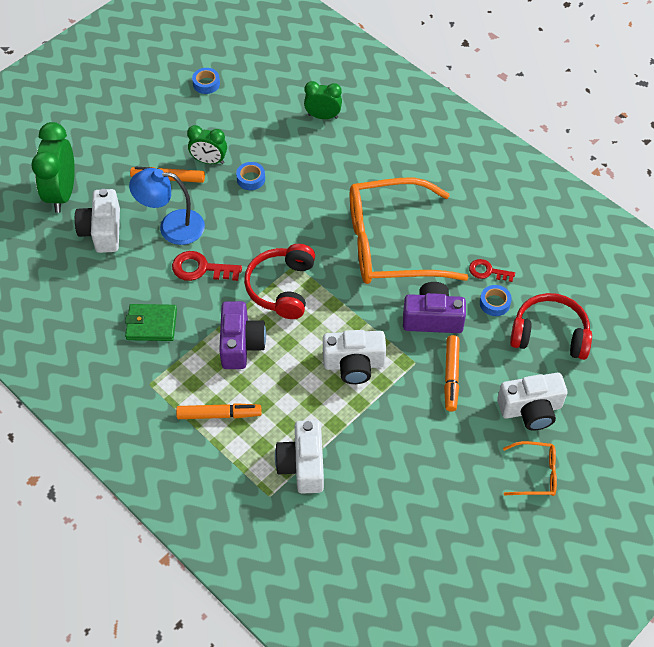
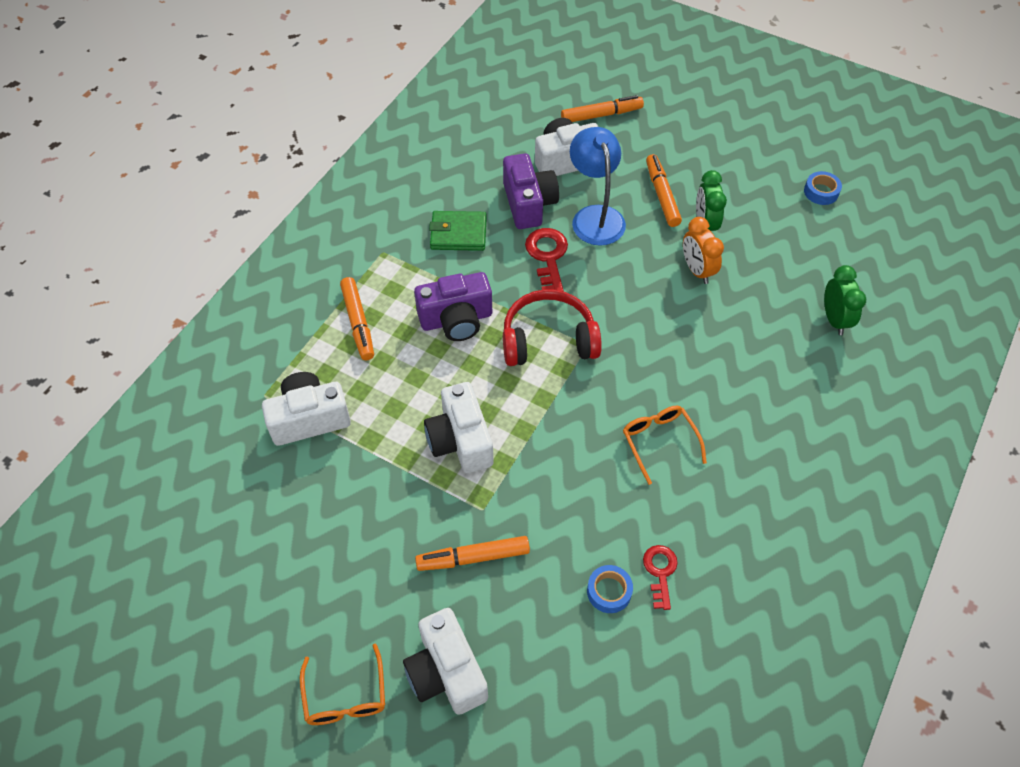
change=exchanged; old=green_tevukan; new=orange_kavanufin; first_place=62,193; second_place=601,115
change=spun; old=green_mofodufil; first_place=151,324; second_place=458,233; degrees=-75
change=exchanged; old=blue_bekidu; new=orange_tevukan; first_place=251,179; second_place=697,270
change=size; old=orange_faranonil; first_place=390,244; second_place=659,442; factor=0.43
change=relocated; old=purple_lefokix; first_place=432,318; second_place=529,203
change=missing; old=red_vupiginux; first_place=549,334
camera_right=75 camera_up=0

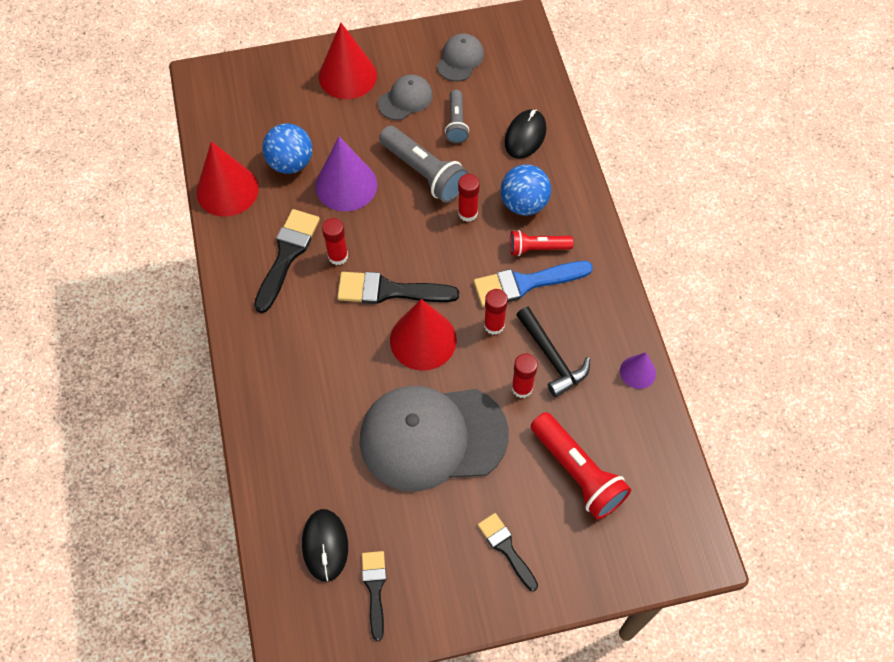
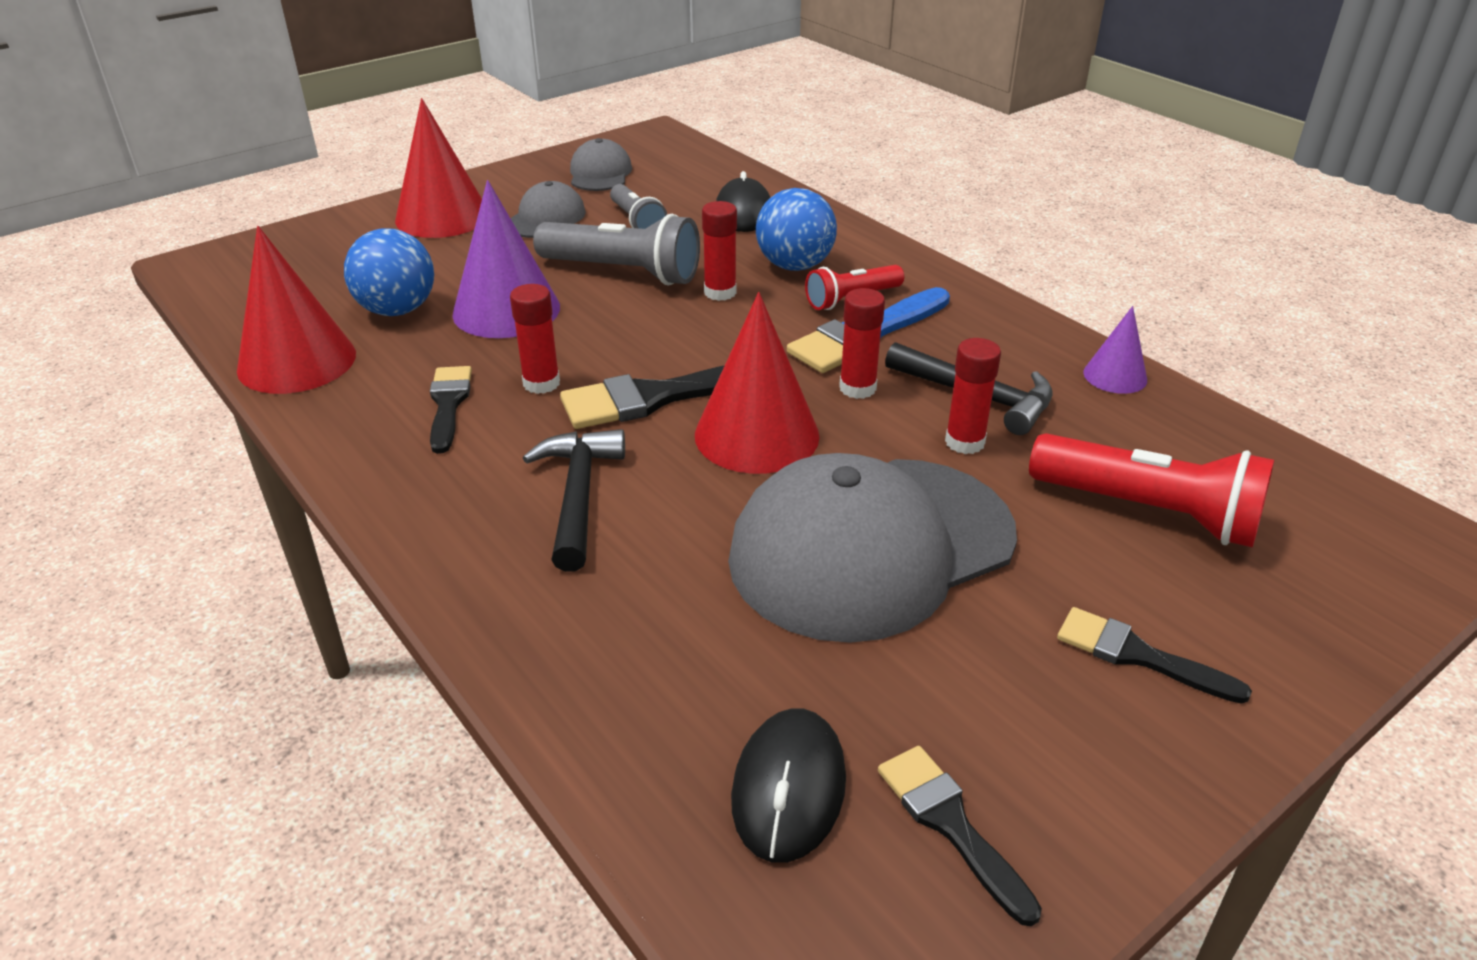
change=size; old=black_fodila; first_place=287,255; second_place=448,404; factor=0.63
change=spun; old=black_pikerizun; first_place=325,545; second_place=788,788; degrees=45
change=appeared; new=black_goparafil; second_place=578,495
camera_right=-25 camera_up=-25

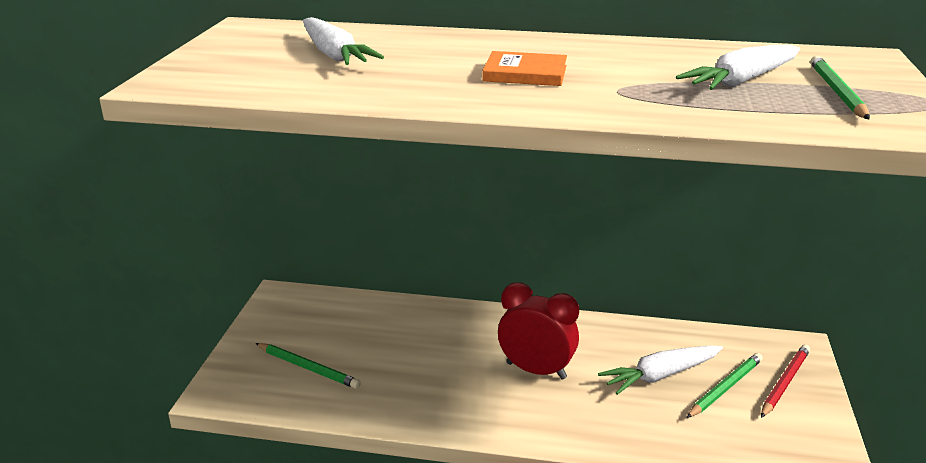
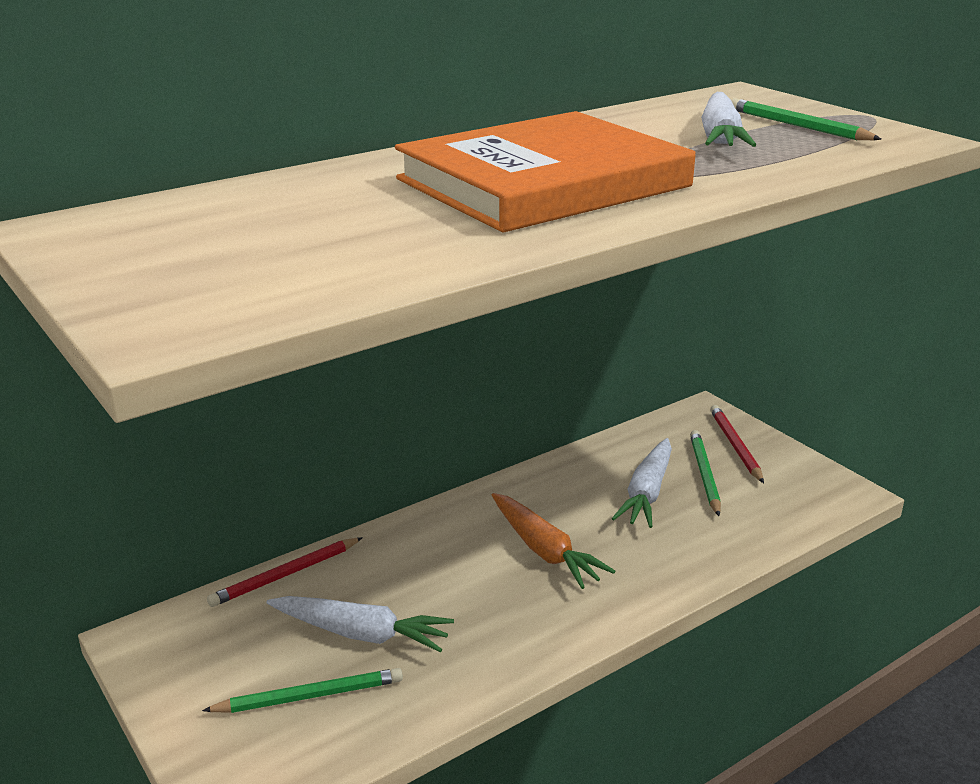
change=relocated; old=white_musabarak; first_place=334,55; second_place=361,634
change=size; old=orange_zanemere; first_place=525,73; second_place=543,183; factor=2.36
change=exchanged; old=red_tevukan; new=orange_musabarak; first_place=536,370; second_place=544,550
change=appeared; new=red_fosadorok; second_place=286,575
camera_right=-45 camera_up=0

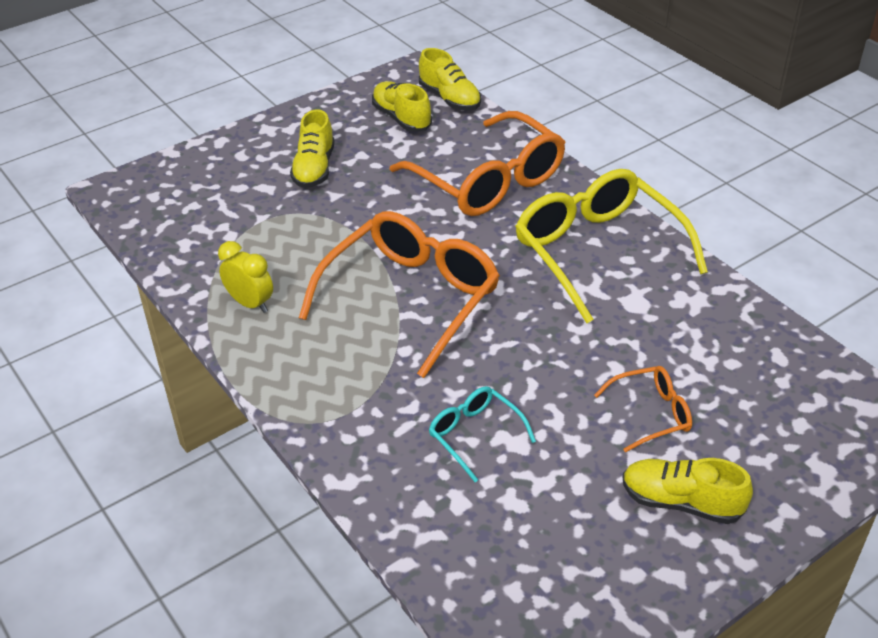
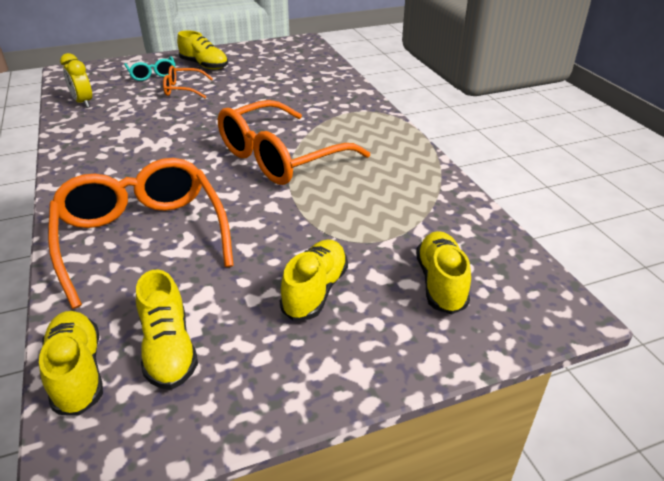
change=relocated; old=yellow_tevukan; first_place=250,303; second_place=83,102
change=relocated; old=turquoise_faranonil; first_place=474,435; second_place=152,74
change=missing; old=yellow_faranonil; first_place=597,251
change=appeared; new=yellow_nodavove; second_place=440,283
camera_right=-165 camera_up=-5

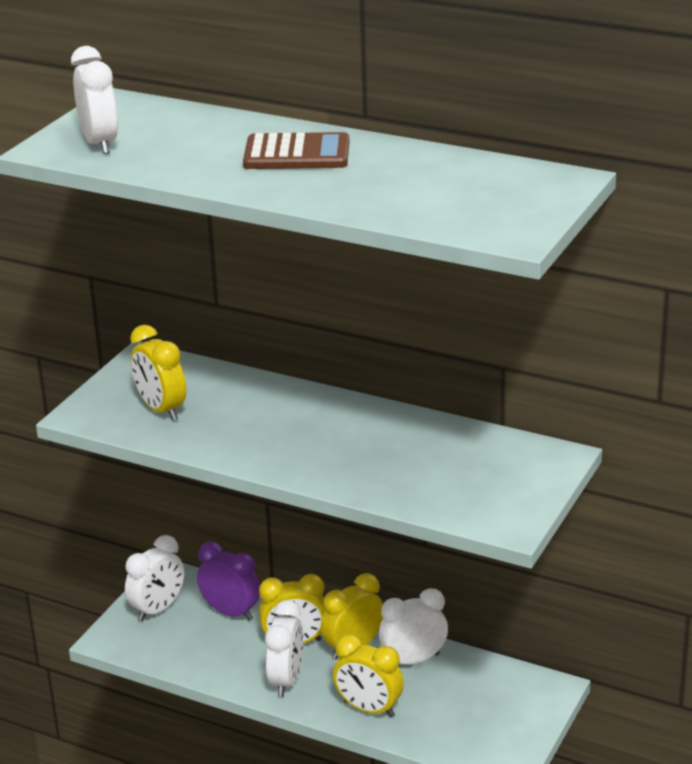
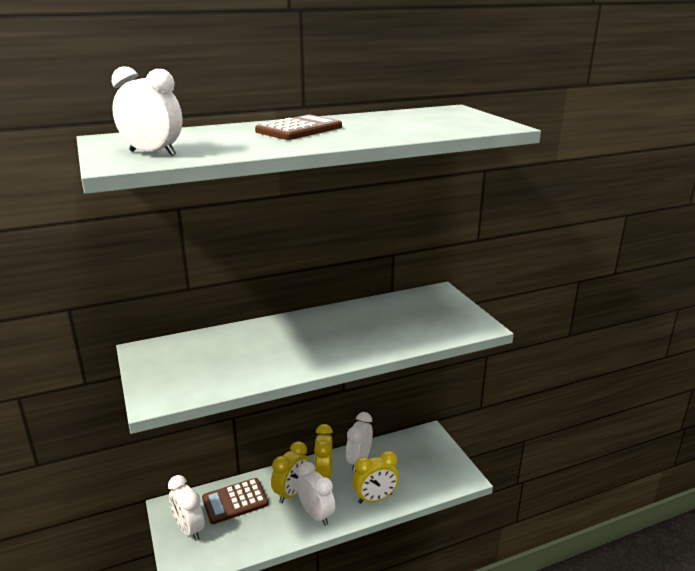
change=spun; old=white_tevukan; first_place=158,609; second_place=189,529; degrees=150
change=missing; old=yellow_tevukan; first_place=161,409
change=exchanged; old=purple_tevukan; new=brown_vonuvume; first_place=231,612; second_place=235,501
camera_right=-50 camera_up=-5

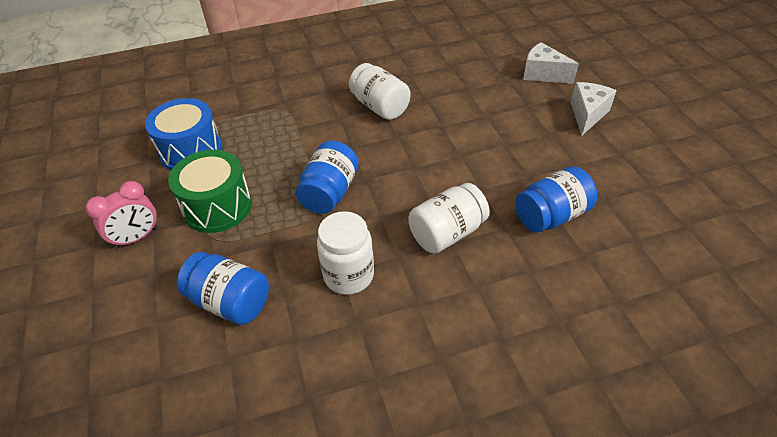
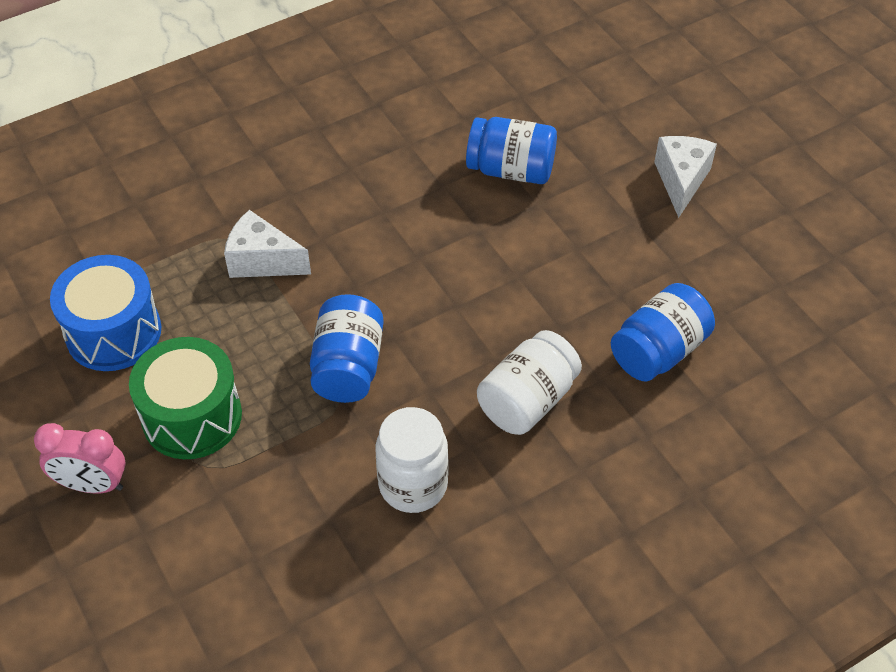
change=spun; old=pink_tevukan; first_place=137,238; second_place=92,485; degrees=60
change=relocated; old=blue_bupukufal; first_place=230,302; second_place=511,170
change=missing; old=white_bupukufal; first_place=380,107
change=relocated; old=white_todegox; first_place=542,74; second_place=262,261
camera_right=-15 camera_up=5

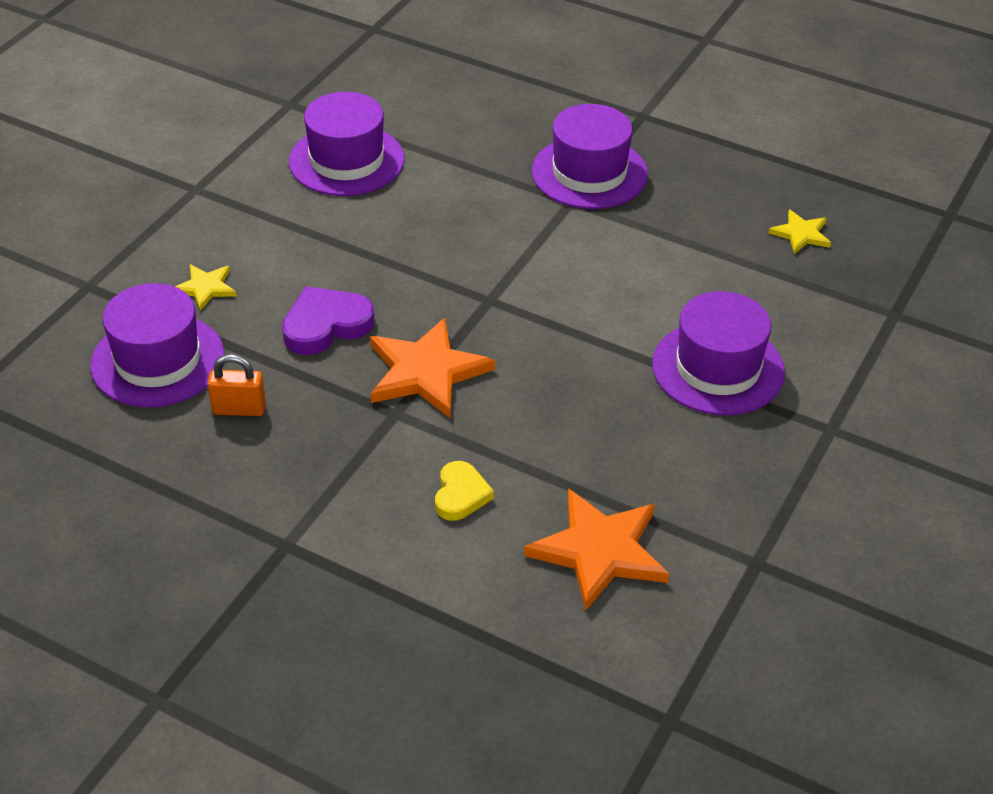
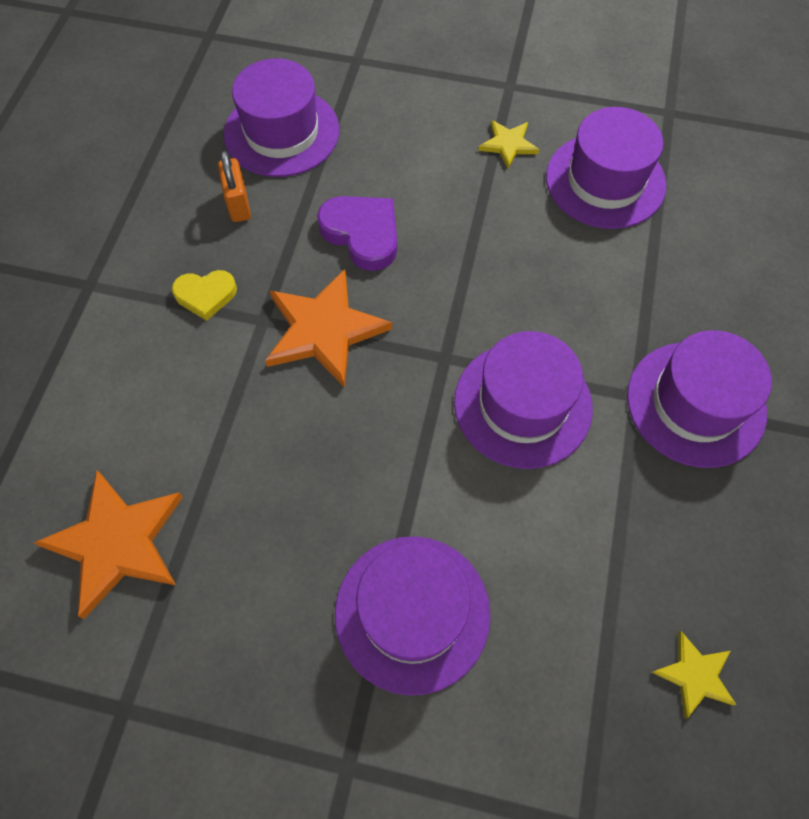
change=relocated; old=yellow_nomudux; first_place=205,288; second_place=508,144
change=relocated; old=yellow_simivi; first_place=460,495; second_place=206,295
change=appeared; new=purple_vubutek; second_place=522,404
camera_right=75 camera_up=20

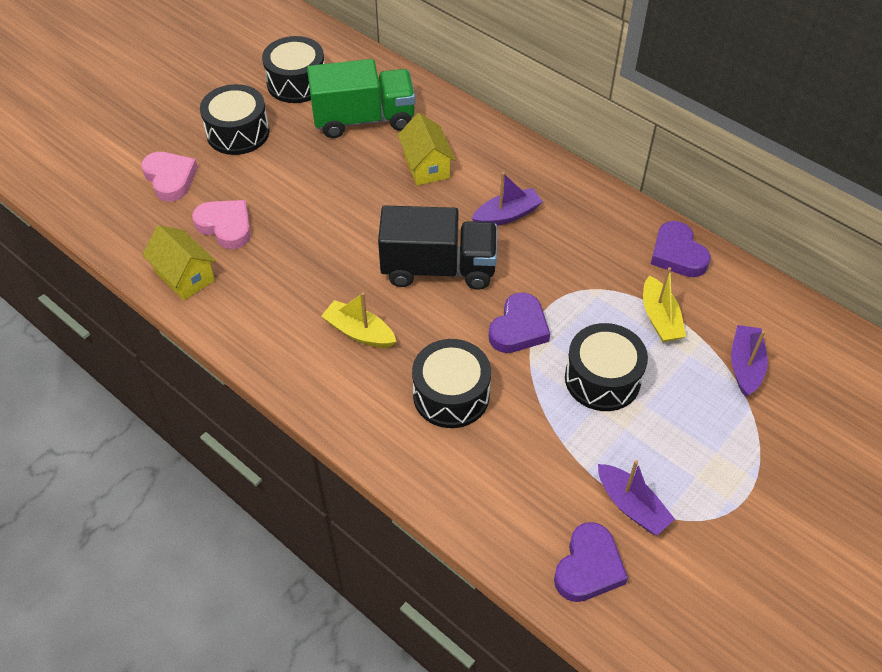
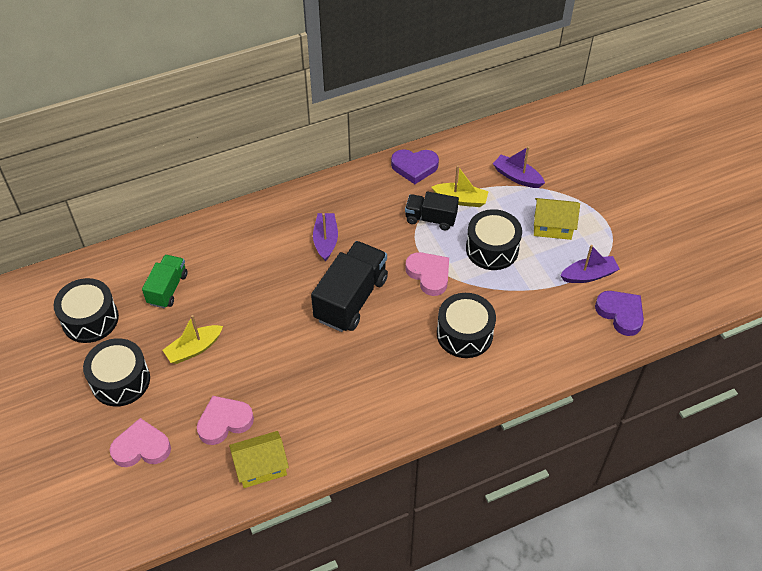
change=size; old=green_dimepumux; first_place=364,119; second_place=168,289; factor=0.6
change=relocated; old=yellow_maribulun; first_place=359,332; second_place=194,349
change=relocated; old=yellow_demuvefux; first_place=426,166; second_place=552,227
change=colour; old=purple_simivi; new=pink_simivi; first_place=519,328; second_place=429,275
change=appeared; new=black_dimepumux; second_place=430,219
camera_right=-65 camera_up=0

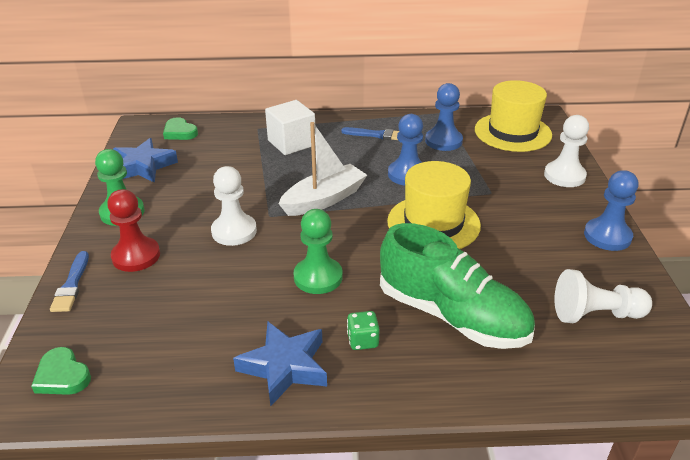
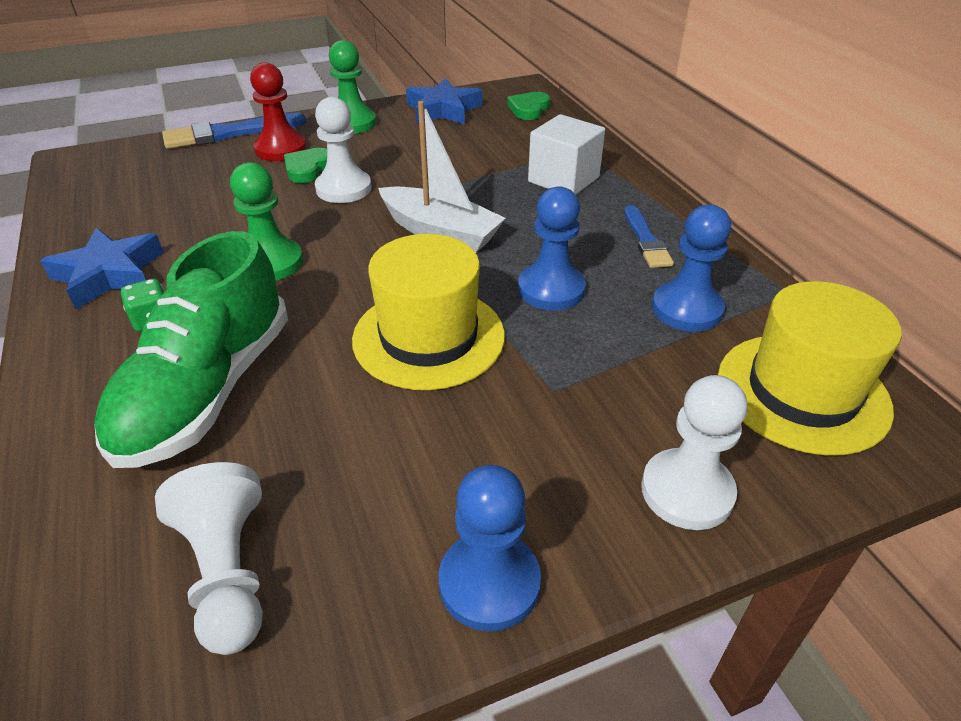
change=relocated; old=green_simivi; first_place=62,376; second_place=308,168
change=size; old=blue_fodila; first_place=71,285; second_place=229,133; factor=1.59
camera_right=70 camera_up=5

